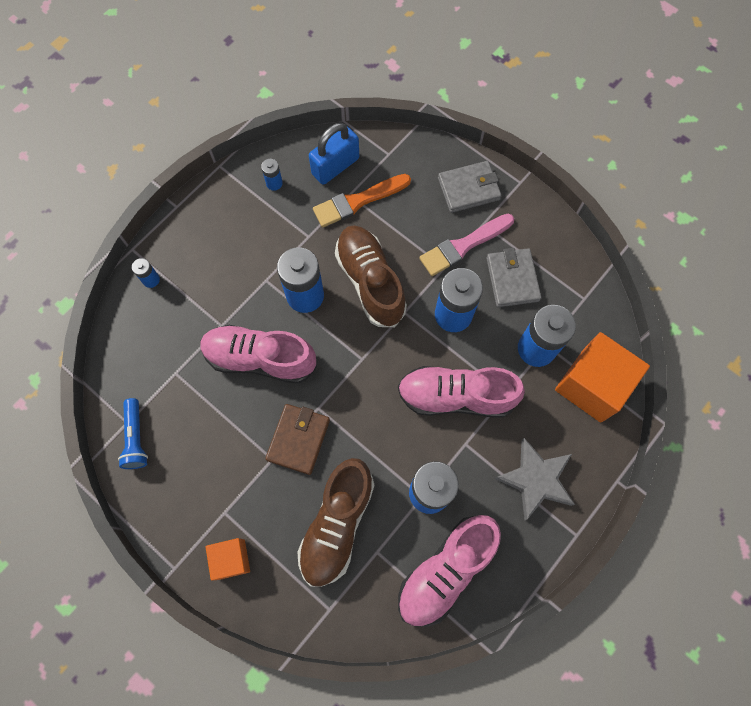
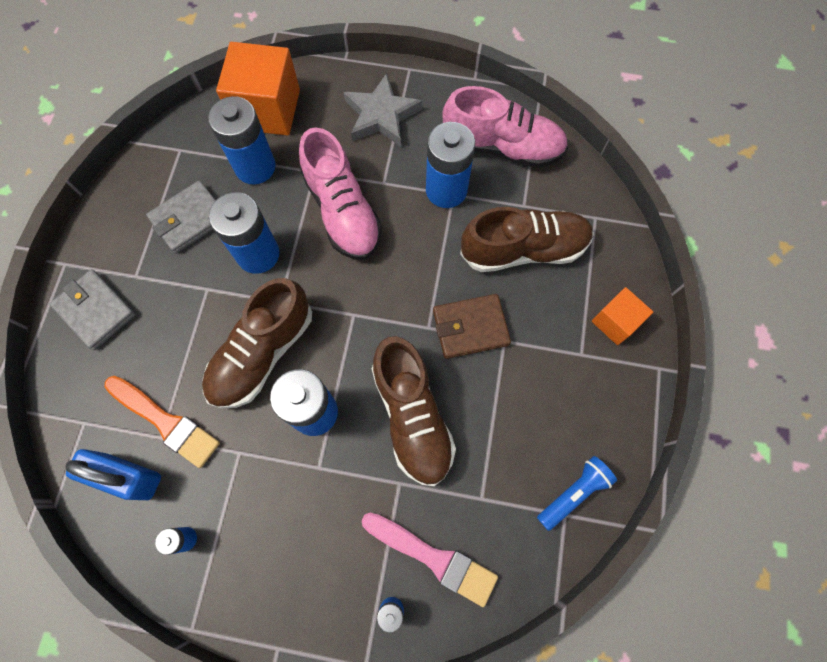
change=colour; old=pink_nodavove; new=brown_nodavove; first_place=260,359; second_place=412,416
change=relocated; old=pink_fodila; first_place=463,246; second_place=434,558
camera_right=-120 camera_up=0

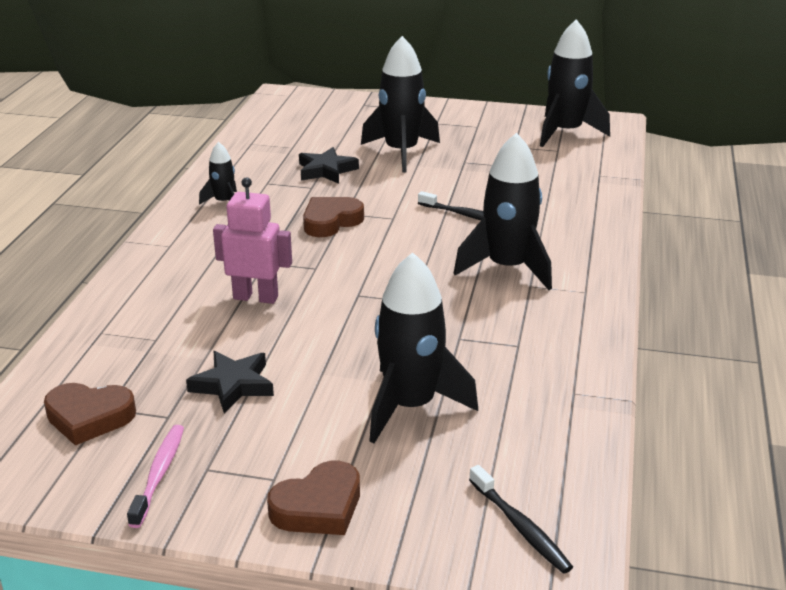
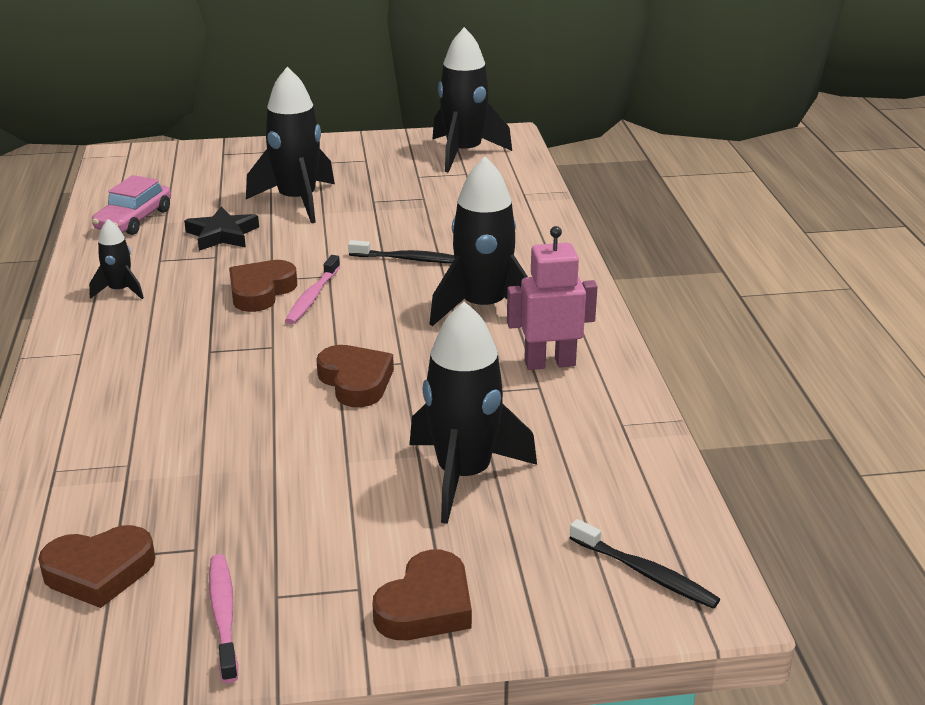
change=missing; old=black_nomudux; first_place=233,385
change=relocated; old=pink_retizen; first_place=256,297; second_place=549,363
change=appeared; new=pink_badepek; second_place=134,219
change=appeared; new=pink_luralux; second_place=312,297
change=appeared; new=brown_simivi; second_place=356,381
camera_right=-20 camera_up=0

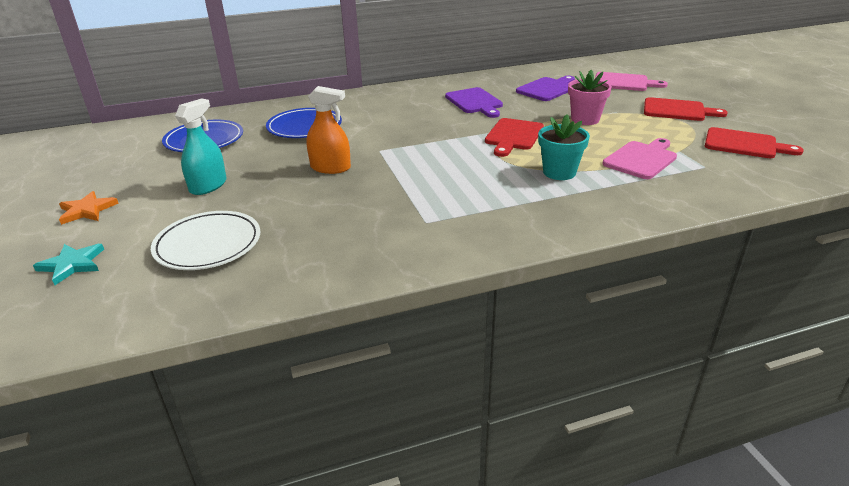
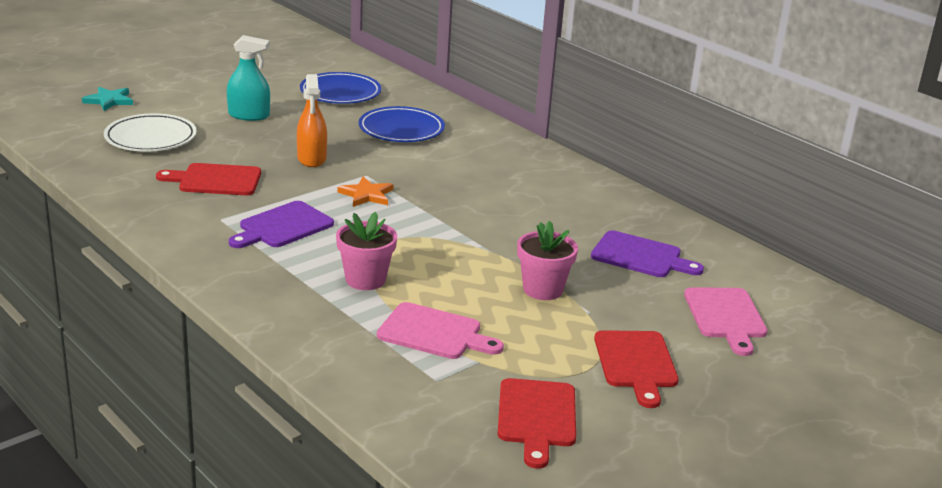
change=relocated; old=orange_nomudux; first_place=87,210; second_place=366,195
change=relocated; old=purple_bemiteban; first_place=475,102; second_place=283,226
change=relocated; old=red_bemiteban; first_place=513,136; second_place=216,180
change=colour; old=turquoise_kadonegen; new=pink_kadonegen; first_place=559,172; second_place=365,280
camera_right=65 camera_up=-5

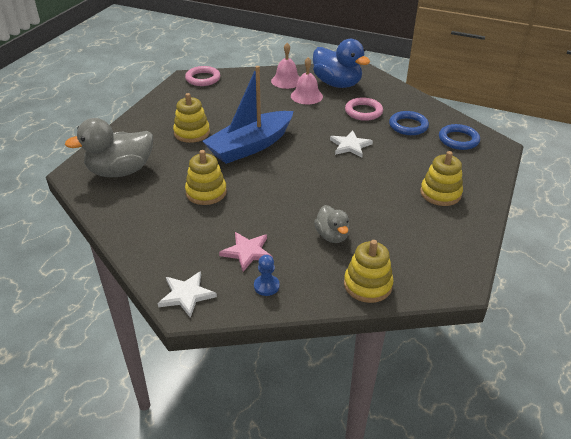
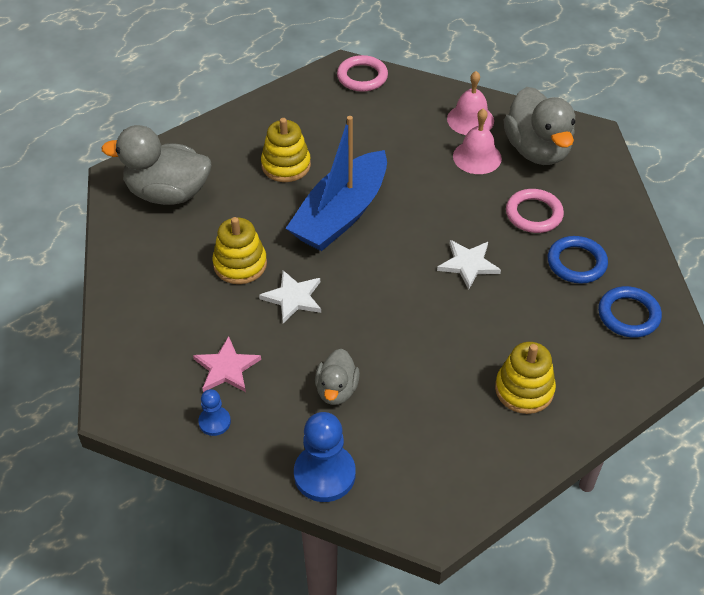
change=relocated; old=white_nomudux; first_place=186,295; second_place=293,298
change=spun; old=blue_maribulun; first_place=250,146; second_place=341,214; degrees=-45
change=colour; old=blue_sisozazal; new=grey_sisozazal; first_place=337,84; second_place=537,150
change=exchanged; old=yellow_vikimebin; new=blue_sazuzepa; first_place=367,285; second_place=324,474
camera_right=30 camera_up=10

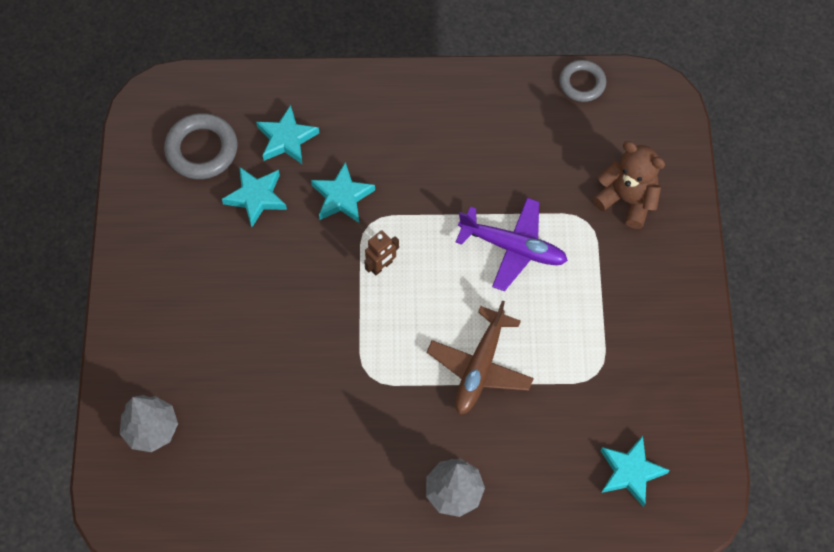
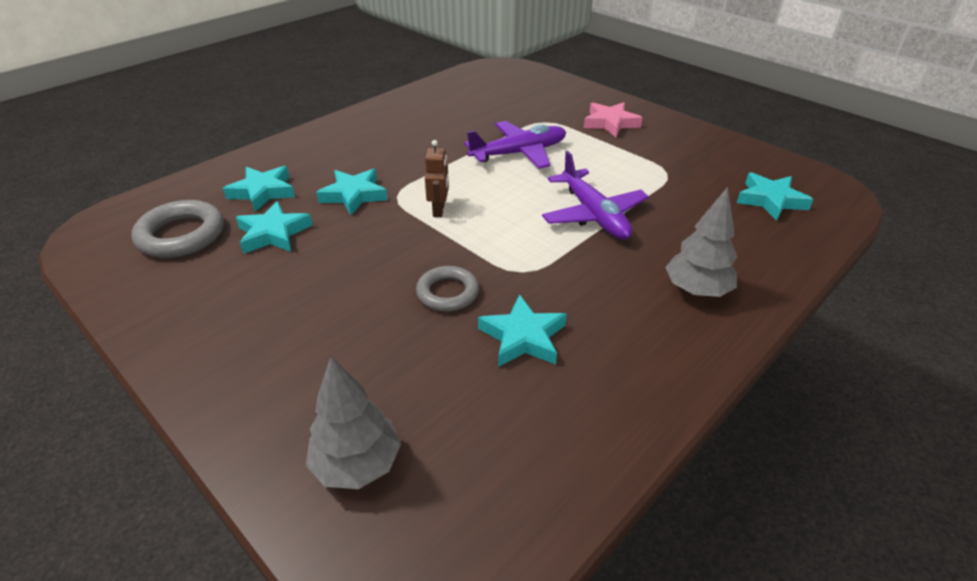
change=colour; old=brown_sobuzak; new=purple_sobuzak; first_place=480,367; second_place=593,215
change=relocated; old=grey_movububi; first_place=582,83; second_place=447,293
change=missing; old=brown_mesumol; first_place=627,200
change=appeared; new=turquoise_nomudux; second_place=523,337
change=appeared; new=pink_nomudux; second_place=610,123
camera_right=-45 camera_up=-25

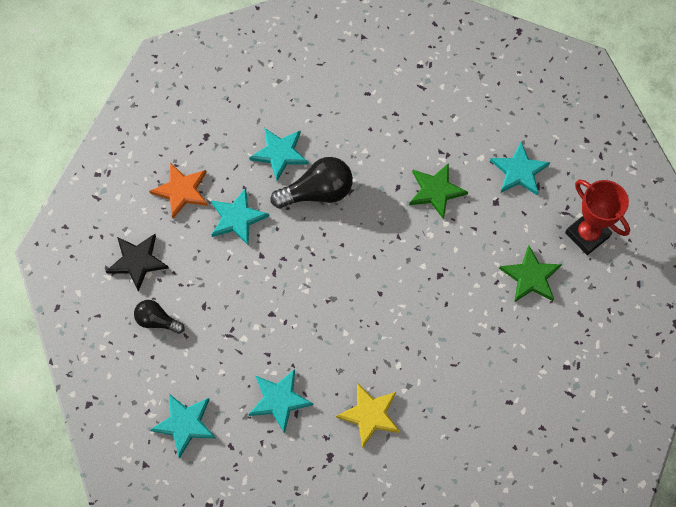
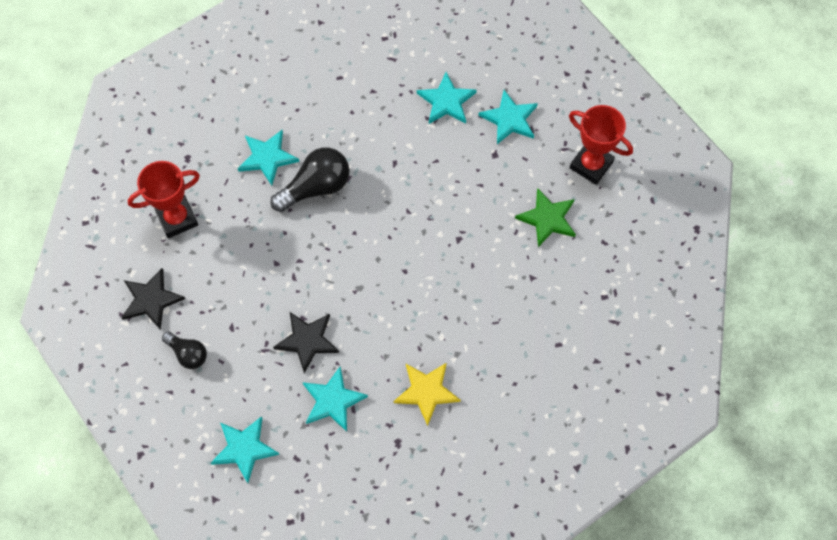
change=spun; old=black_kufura; first_place=157,321; second_place=188,354; degrees=-150
change=exchanged; old=orange_nomudux; new=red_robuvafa; first_place=181,191; second_place=177,218
change=relocated; old=turquoise_nomudux; first_place=237,218; second_place=446,101
change=missing; old=green_nomudux; first_place=436,191
change=appeared; new=black_nomudux; second_place=307,340
camera_right=-15 camera_up=0

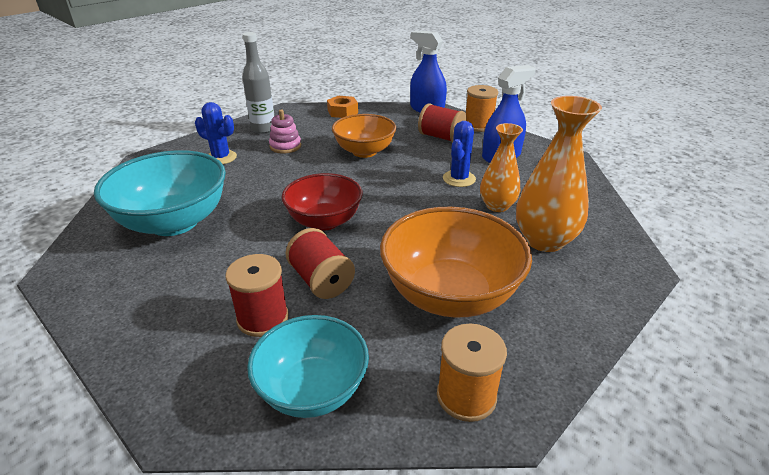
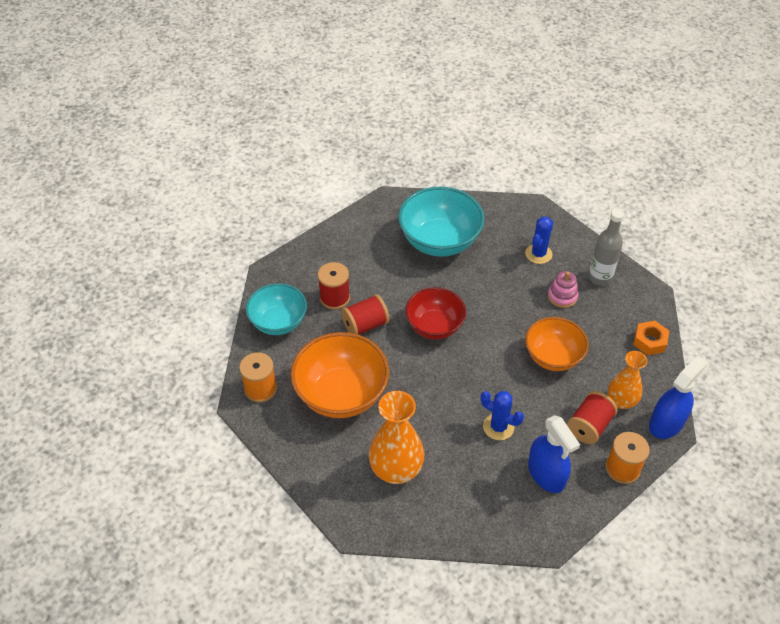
change=relocated; old=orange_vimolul; first_place=497,206; second_place=621,401
camera_right=95 camera_up=15

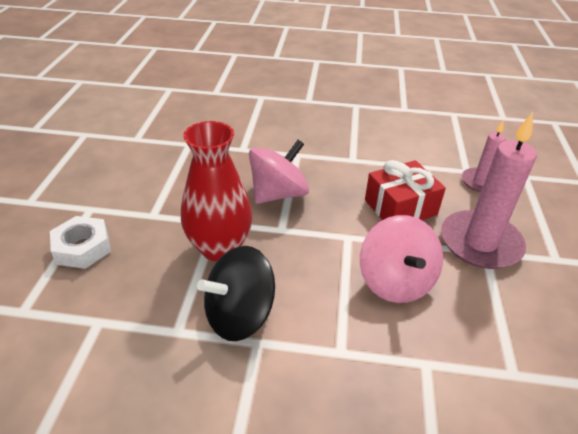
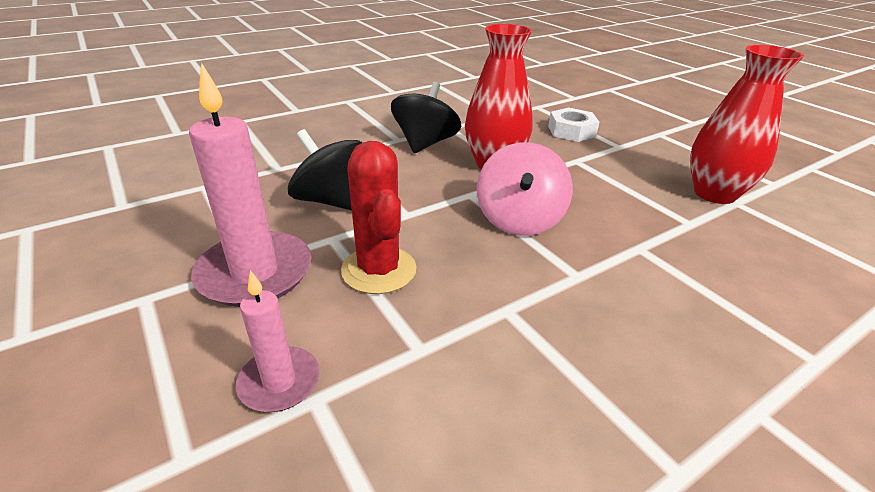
change=colour; old=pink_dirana; new=black_dirana; first_place=395,281; second_place=331,201
change=exchanged; old=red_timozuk; new=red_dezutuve; first_place=400,207; second_place=379,270
change=appeared; new=red_vimolul; second_place=714,193
camera_right=140 camera_up=-5

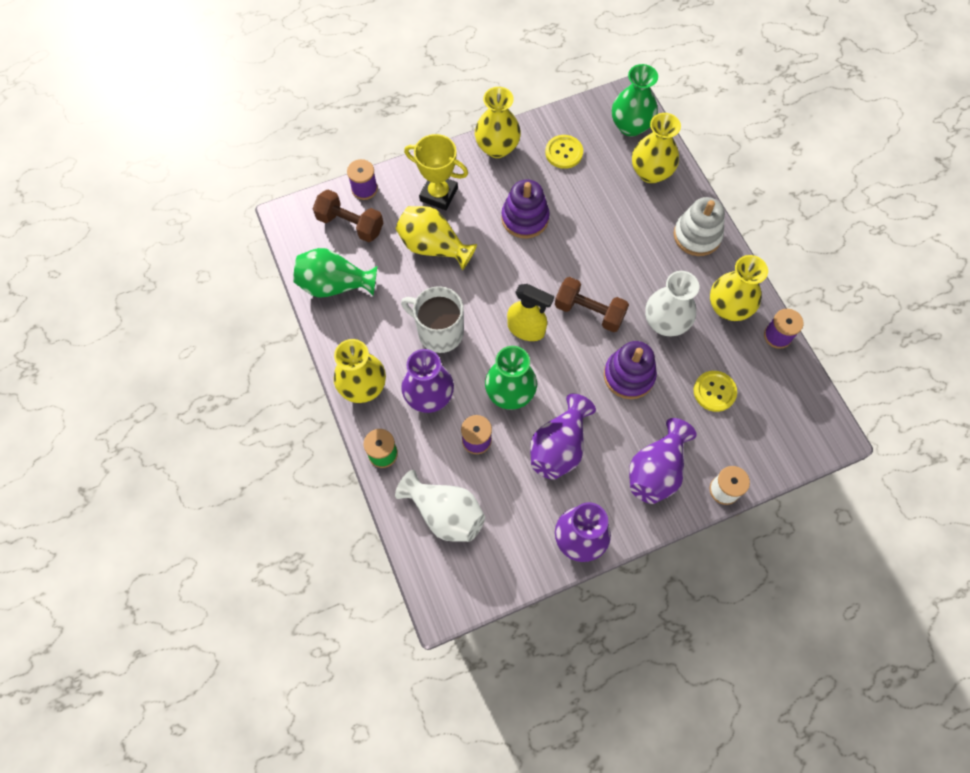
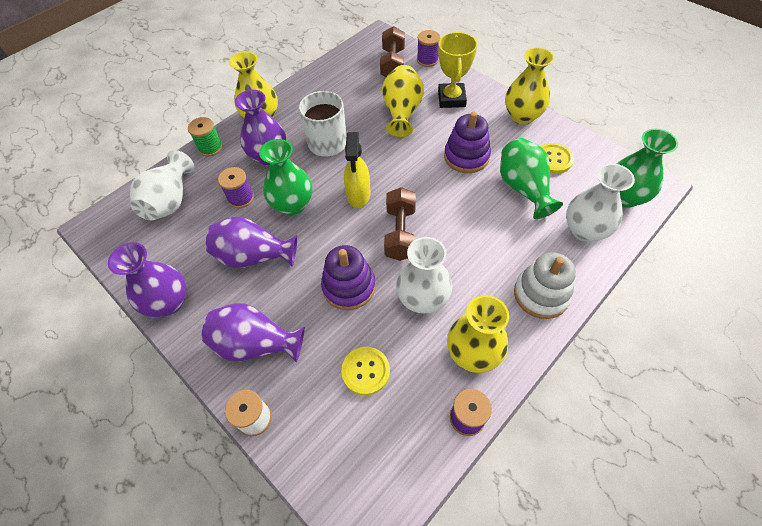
change=relocated; old=green_vimolul; first_place=335,285; second_place=523,189
change=colour; old=yellow_vimolul; new=white_vimolul; first_place=651,172; second_place=584,230
camera_right=70 camera_up=-10

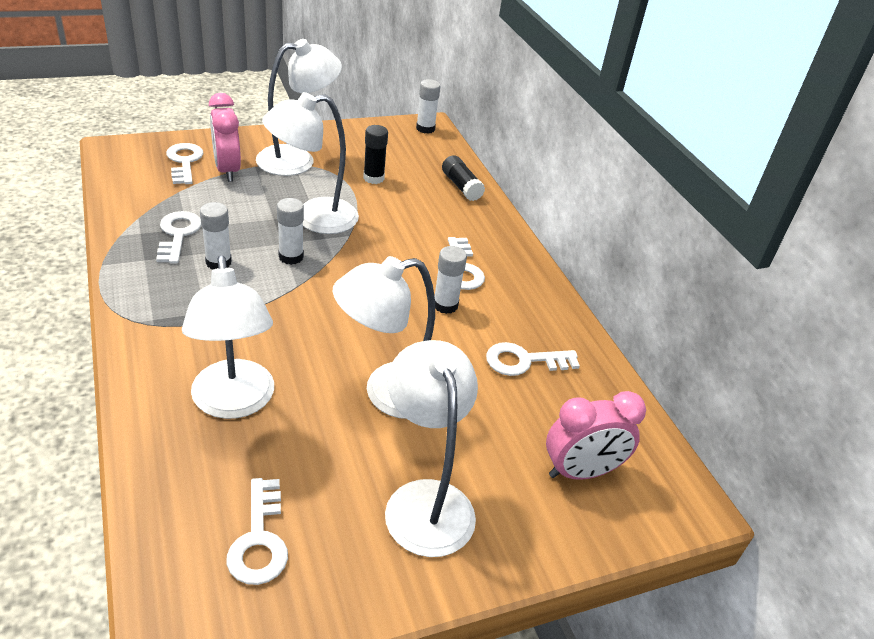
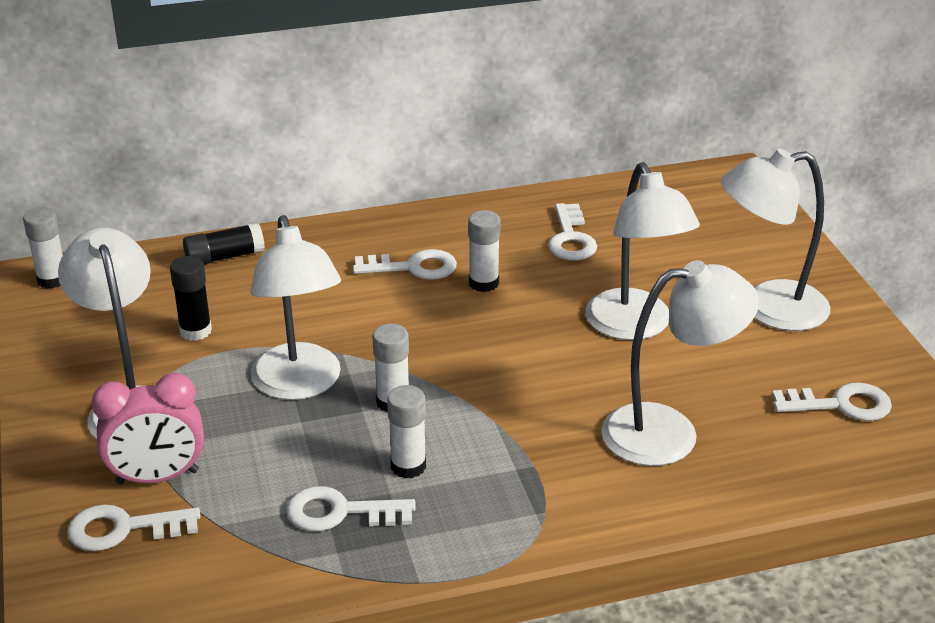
change=missing; old=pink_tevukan; first_place=581,472
camera_right=-80 camera_up=-5

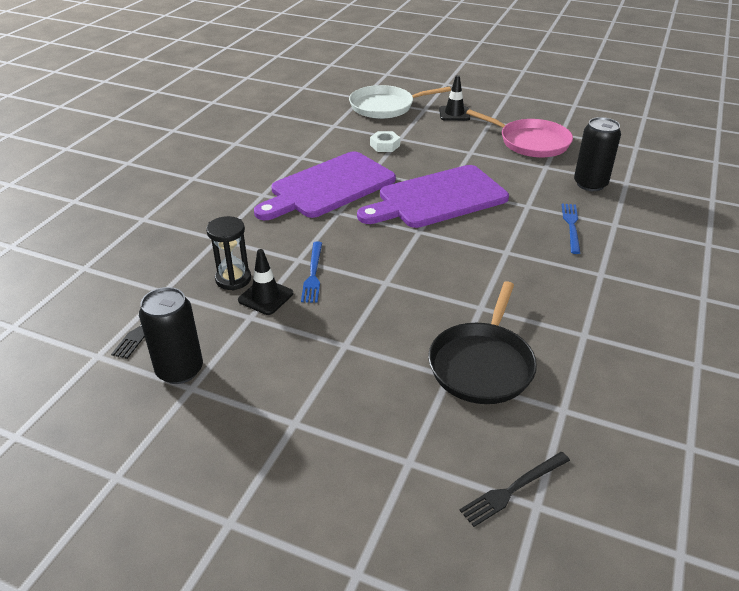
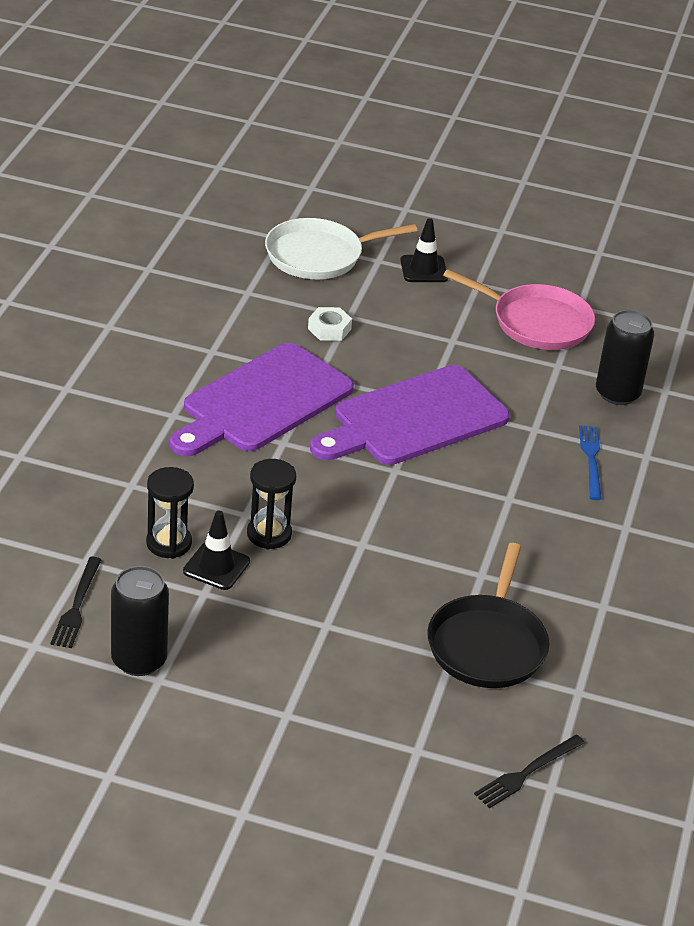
change=exchanged; old=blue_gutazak; new=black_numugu; first_place=313,274; second_place=269,534
camera_right=-10 camera_up=0

